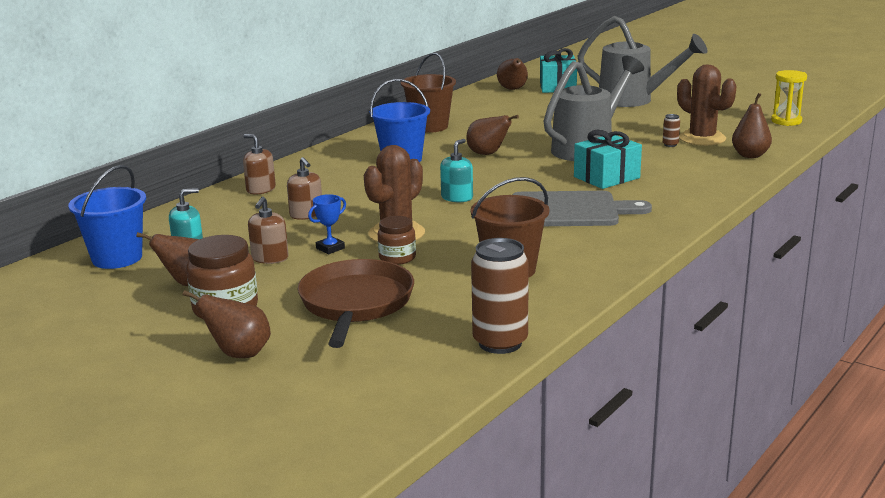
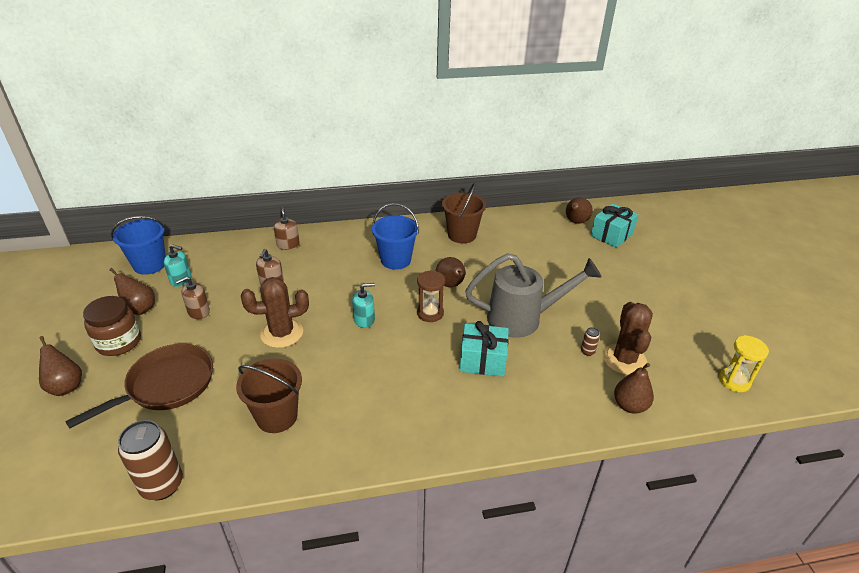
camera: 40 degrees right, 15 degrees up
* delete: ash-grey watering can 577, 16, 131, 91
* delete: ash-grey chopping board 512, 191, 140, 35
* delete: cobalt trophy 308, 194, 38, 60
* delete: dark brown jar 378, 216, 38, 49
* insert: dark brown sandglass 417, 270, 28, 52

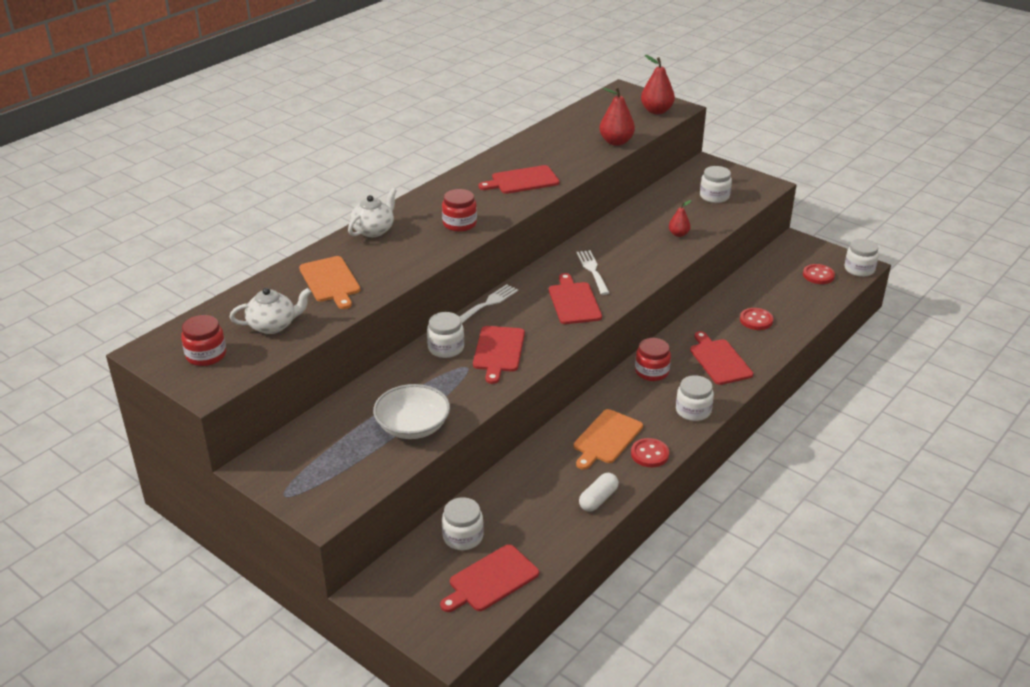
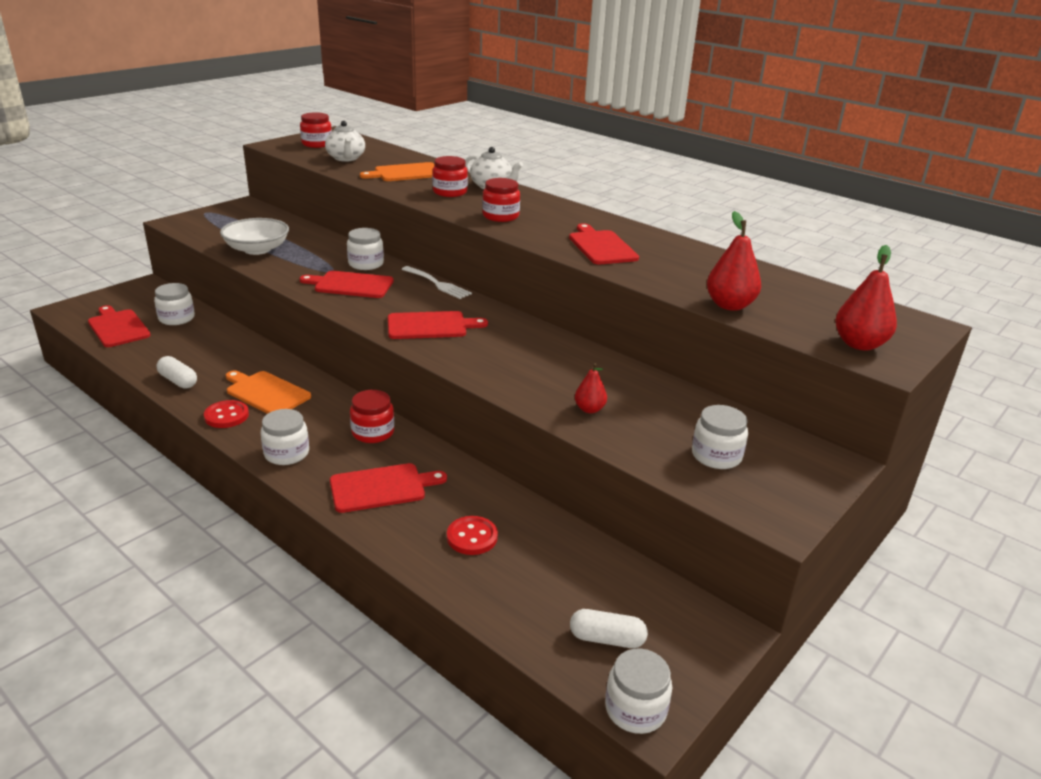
camera: 90 degrees right, 5 degrees down
* delete: pure white fork 576, 250, 33, 45
* replace: crimson sewing button 803, 264, 32, 20 to pure white capsule 570, 609, 78, 39
* insert: crimson jar 432, 156, 36, 41

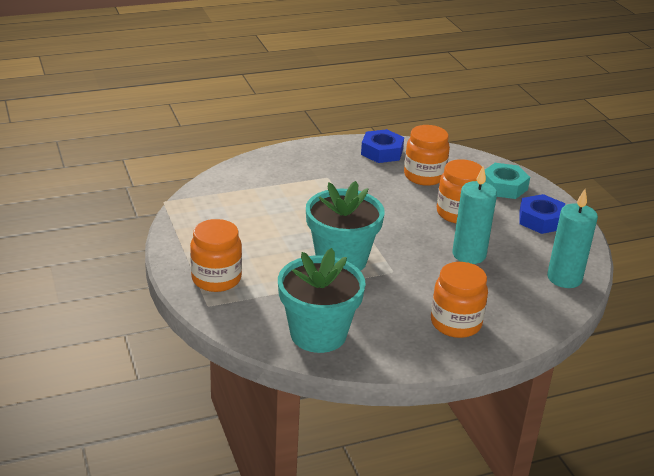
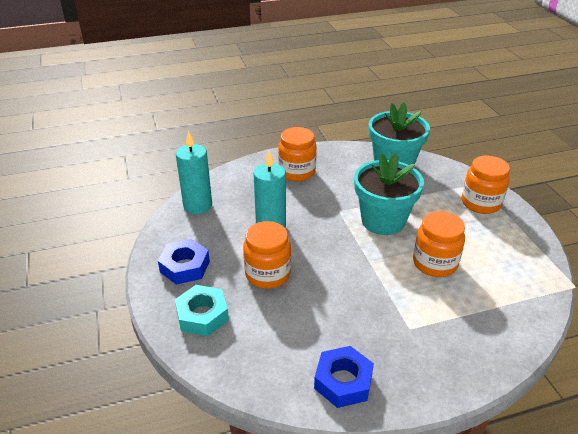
camera: 175 degrees left, 5 degrees up
* move: orange jar 404, 125, 46, 61 to 413, 211, 52, 66

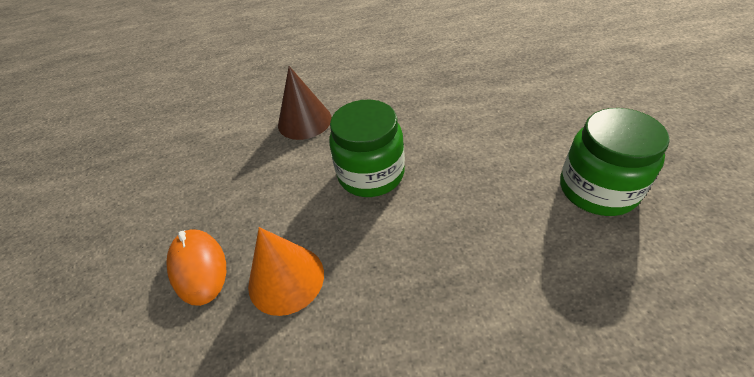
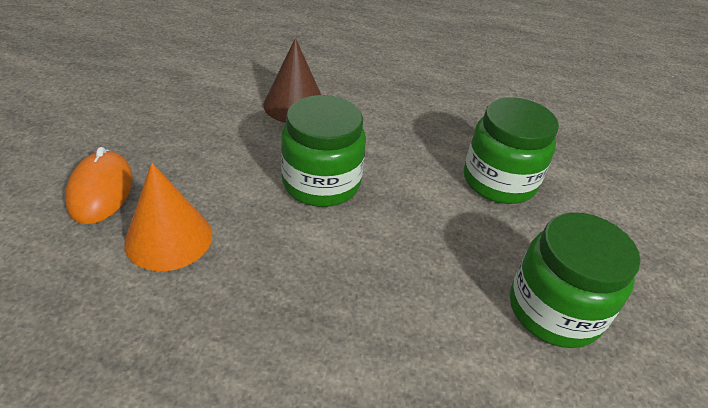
camera: 15 degrees right, 5 degrees down
* insert: emerald jar 464, 97, 95, 107

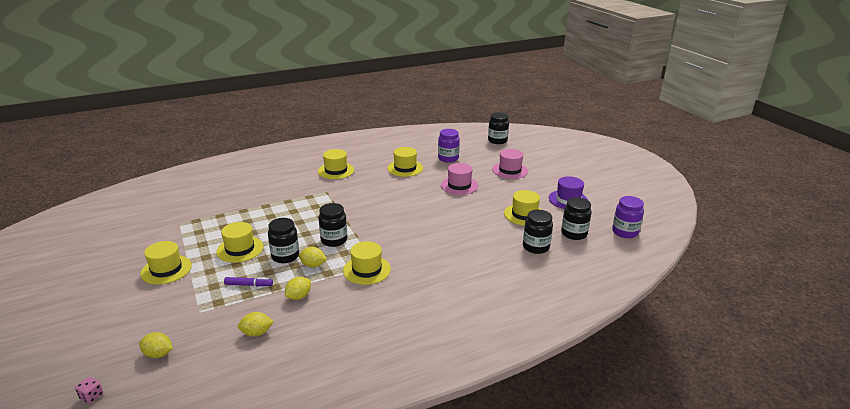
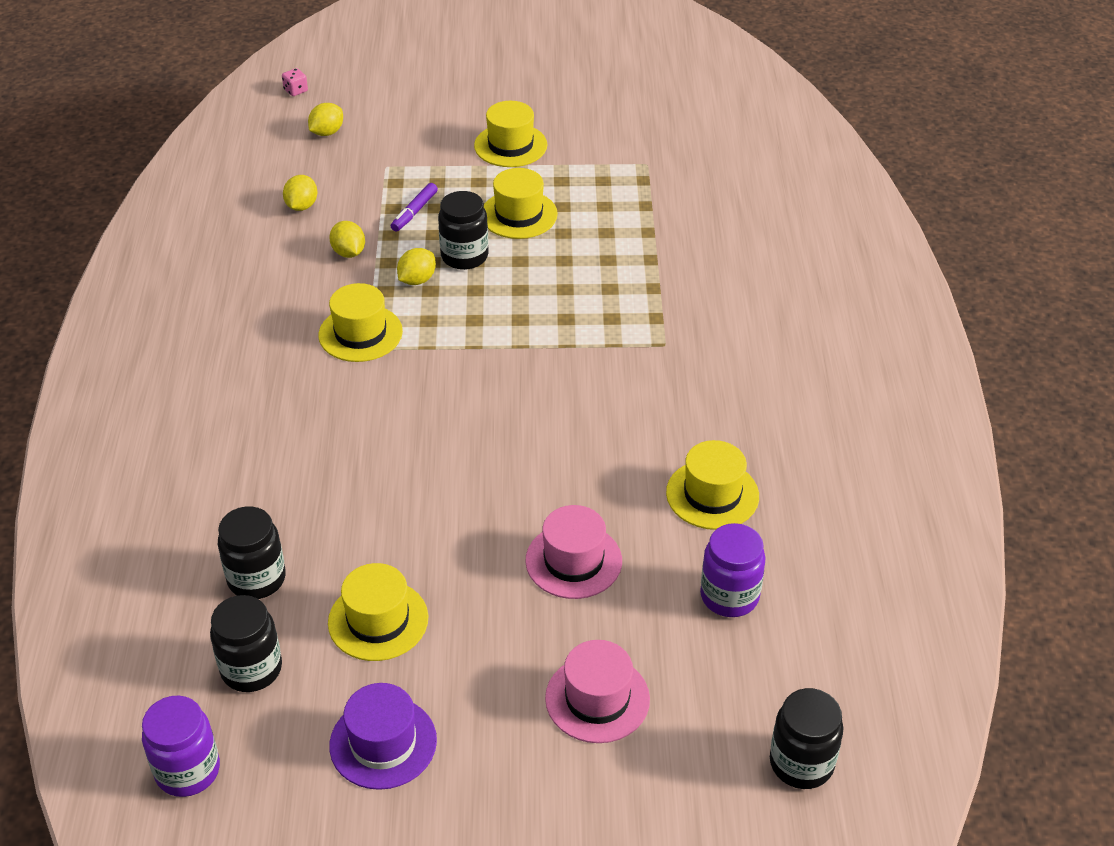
camera: 115 degrees right, 15 degrees up
* delete: bright yellow top hat 318, 149, 36, 30
* delete: jet-black jar 319, 203, 28, 44

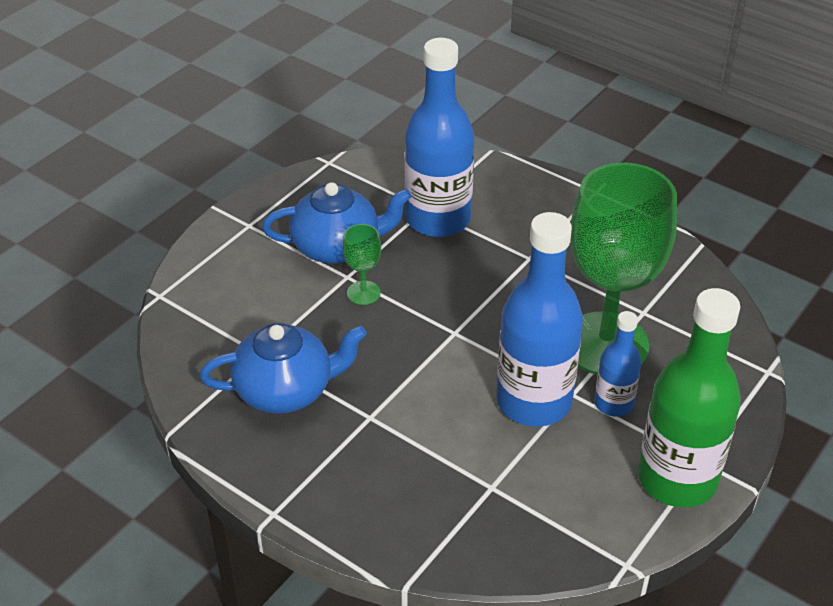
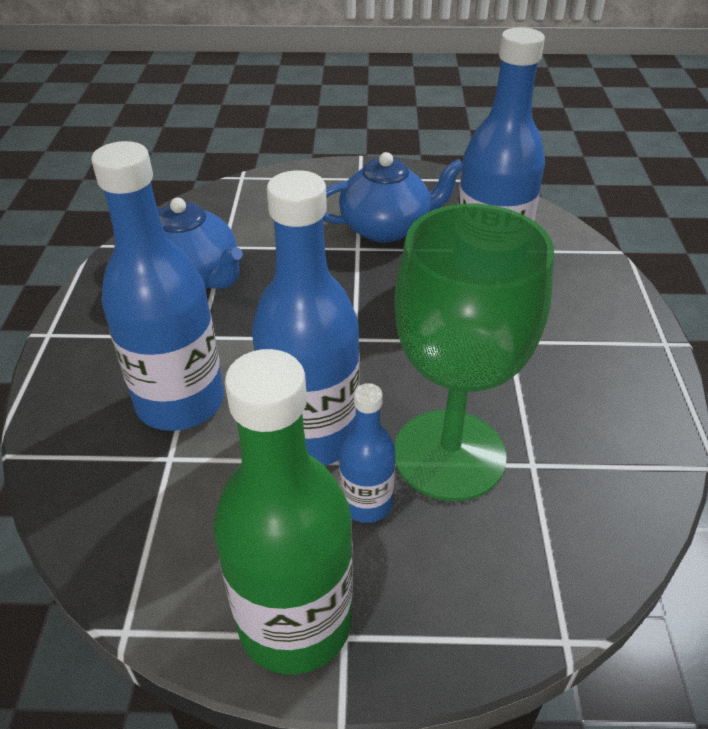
camera: 55 degrees right, 0 degrees up
* rotate: cobalt teapot 262, 182, 150, 82 = 323, 152, 140, 91 60 degrees counterclockwise
* delete: emerald chalice 343, 224, 38, 81
* insert: cobalt bottle 91, 141, 133, 290

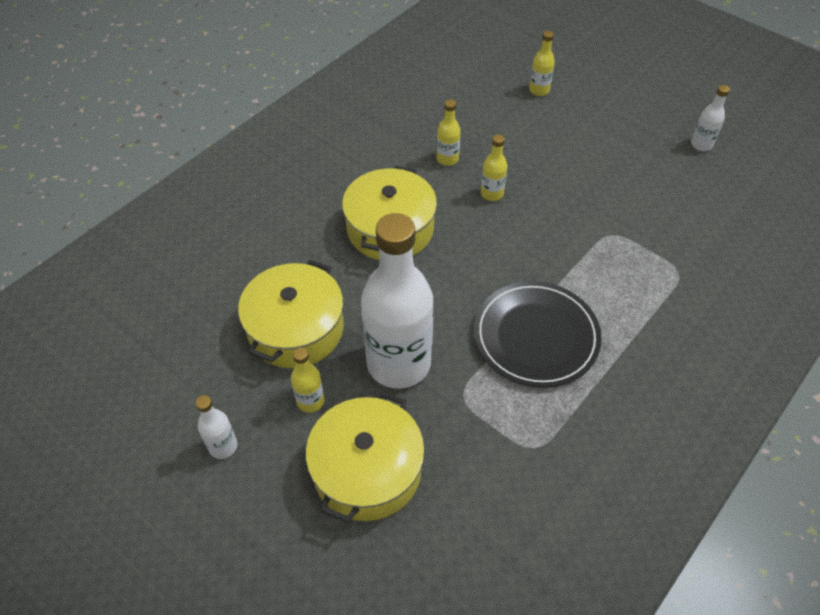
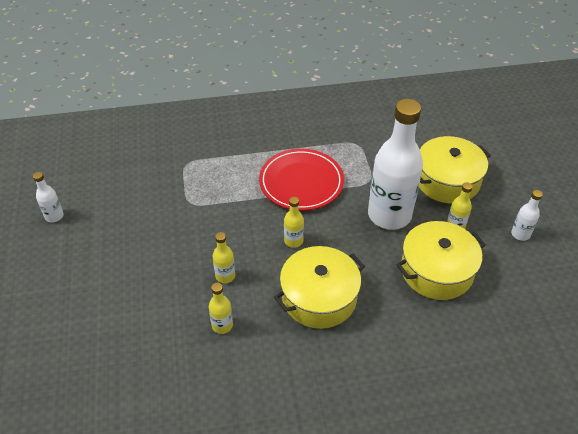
camera: 140 degrees left, 5 degrees down
* move: bright yellow bottle 529, 31, 26, 65 to 284, 197, 20, 51
* recolor: jet-black dinner plate 474, 281, 128, 107 to crimson dinner plate 259, 149, 85, 62

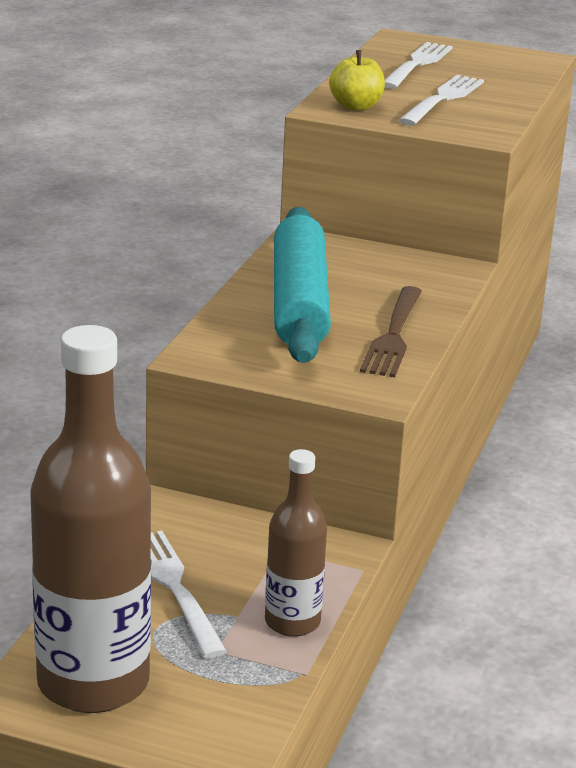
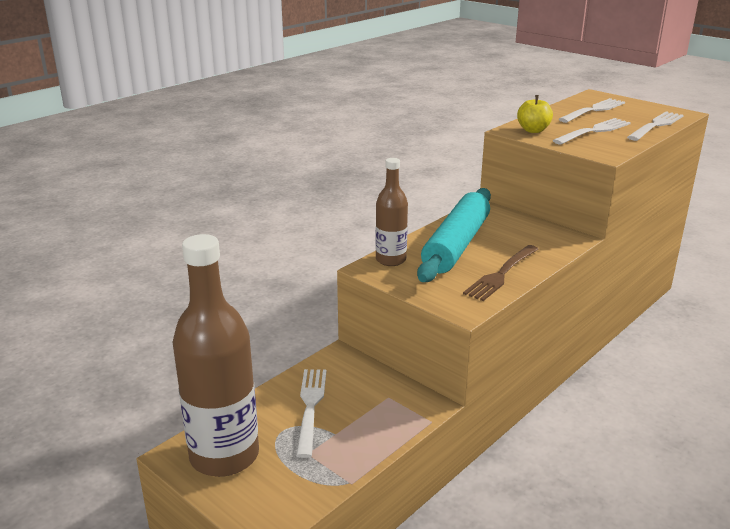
camera: 25 degrees right, 0 degrees up
* move: dark brown bottle 265, 449, 62, 188 to 375, 158, 33, 108
* insert: pure white fork 627, 111, 57, 30

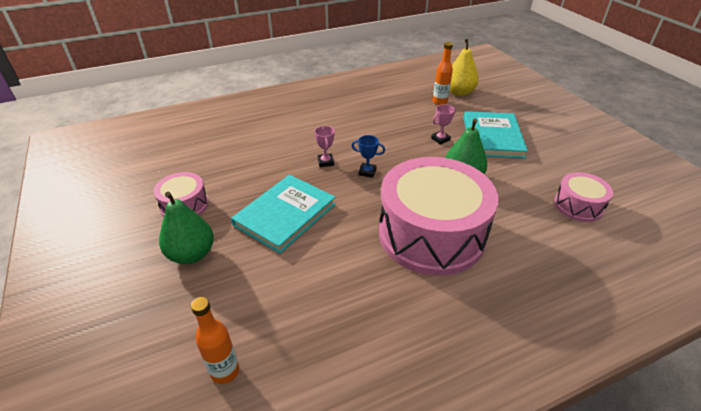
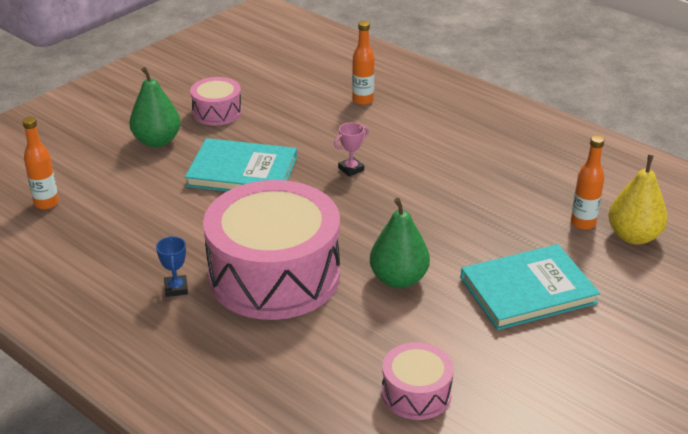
camera: 65 degrees right, 5 degrees down
* delete: pink trophy 431, 104, 25, 41
* move: cobalt trophy 352, 135, 33, 43 to 156, 236, 32, 61
* insert: orange bottle 352, 21, 23, 84

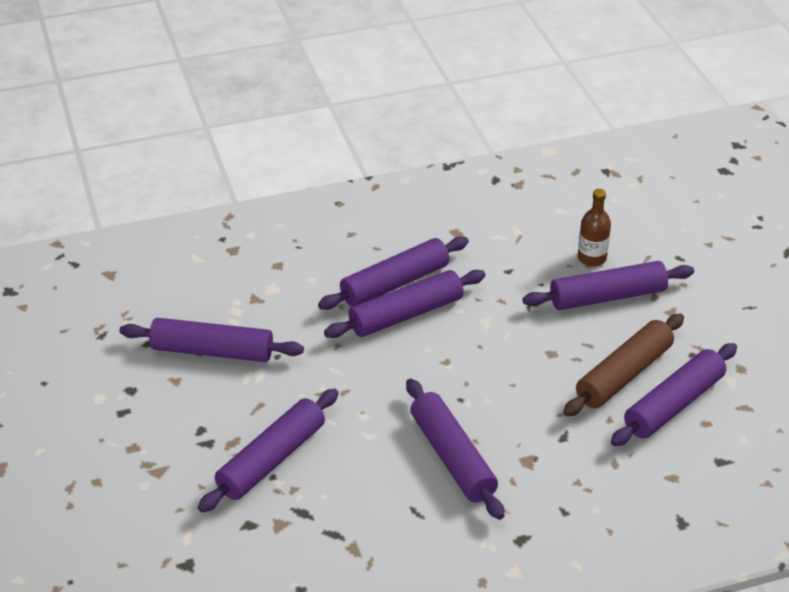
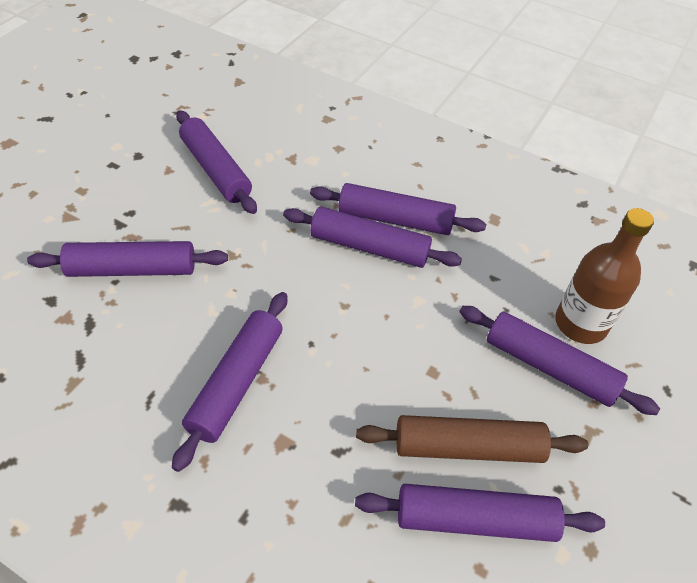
camera: 45 degrees right, 10 degrees up
* resize: dark brown bottle 578, 189, 33, 77 = 555, 208, 99, 136 x1.61

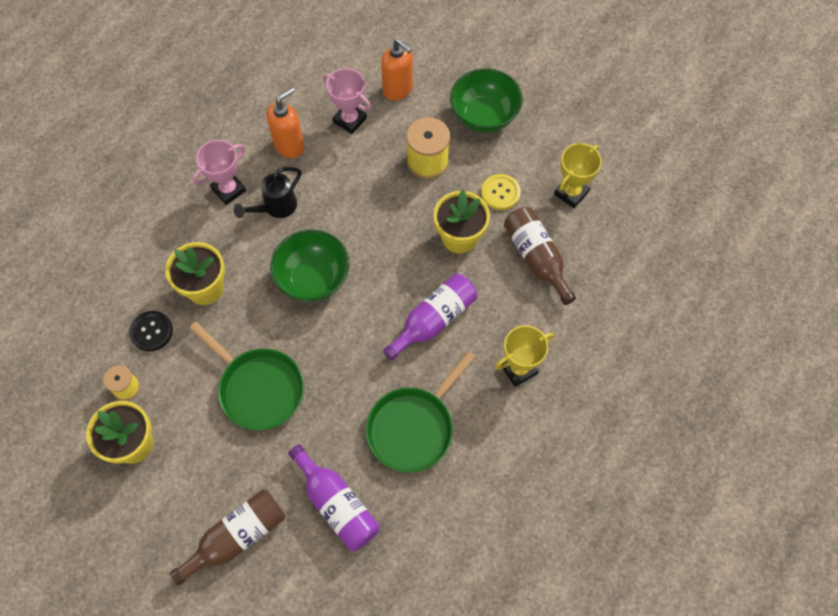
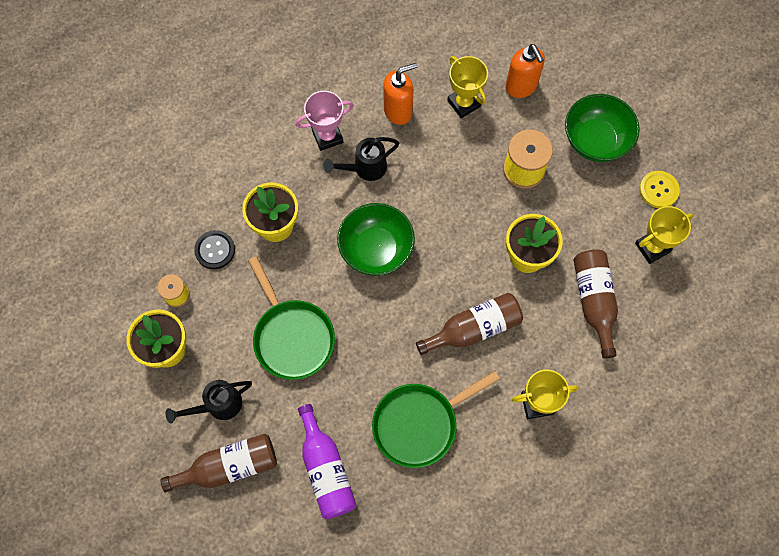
camera: 20 degrees right, 5 degrees up
* recolor: pink trophy 323, 68, 48, 66 to bright yellow trophy 447, 56, 41, 62
* move: bright yellow sewing button 481, 174, 40, 36 to 639, 171, 41, 37
* recolor: purple bottle 383, 274, 94, 87 to dark brown bottle 416, 293, 107, 62
* insert: jet-black watering can 165, 380, 87, 43

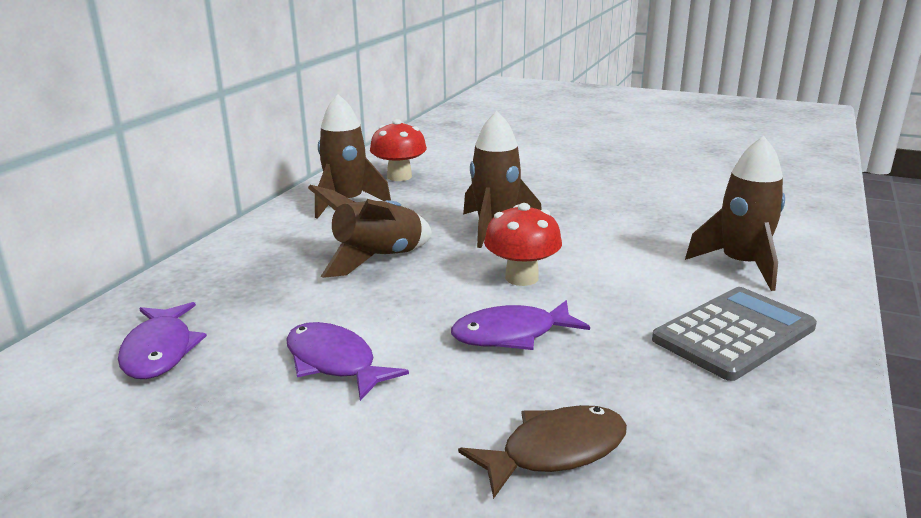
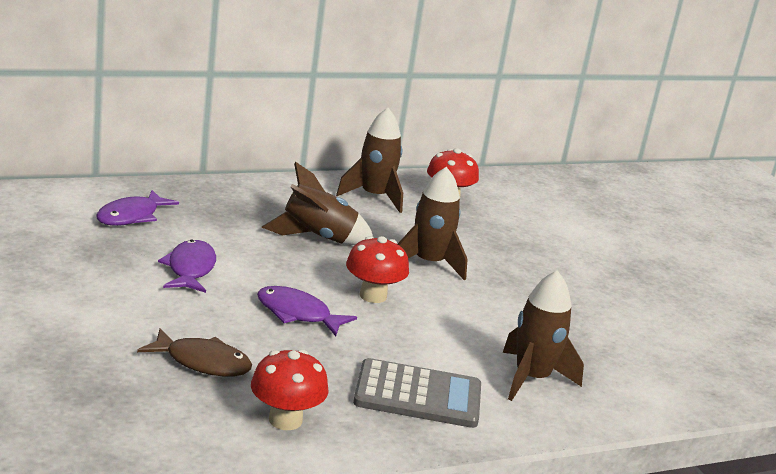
camera: 40 degrees right, 0 degrees up
* insert: crimson mushroom 251, 349, 78, 81

